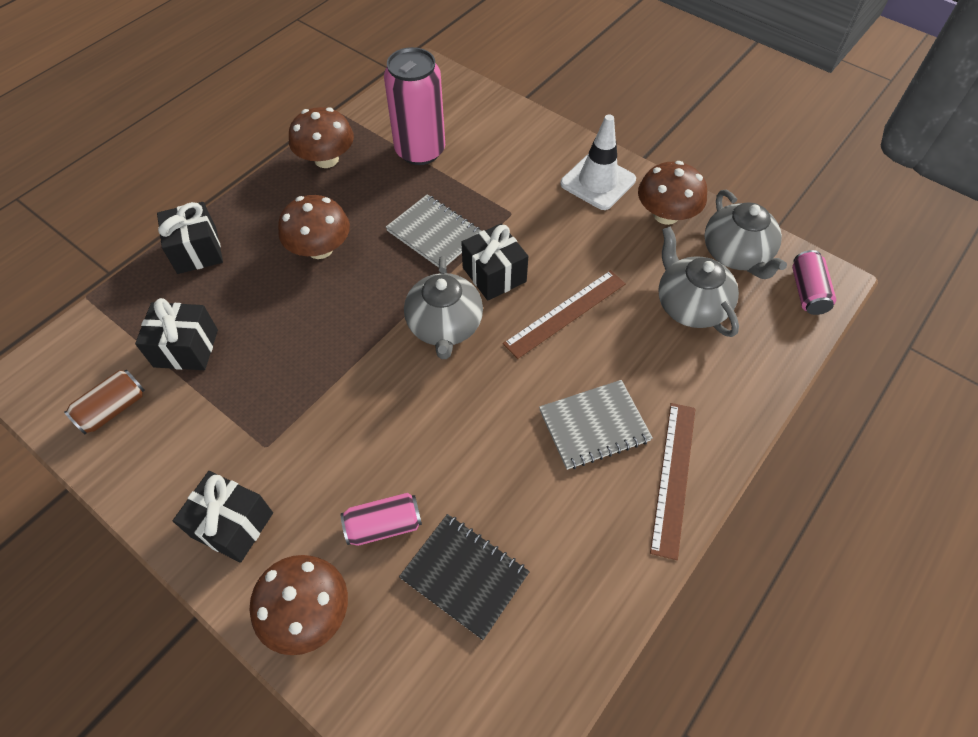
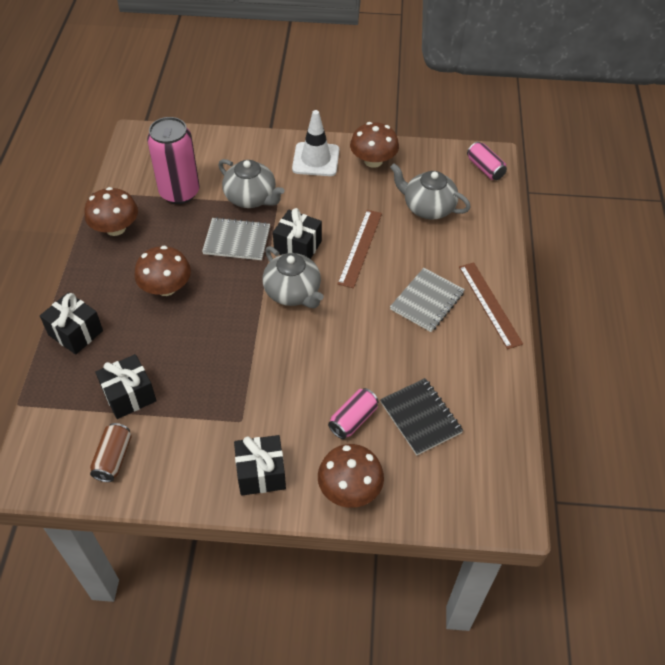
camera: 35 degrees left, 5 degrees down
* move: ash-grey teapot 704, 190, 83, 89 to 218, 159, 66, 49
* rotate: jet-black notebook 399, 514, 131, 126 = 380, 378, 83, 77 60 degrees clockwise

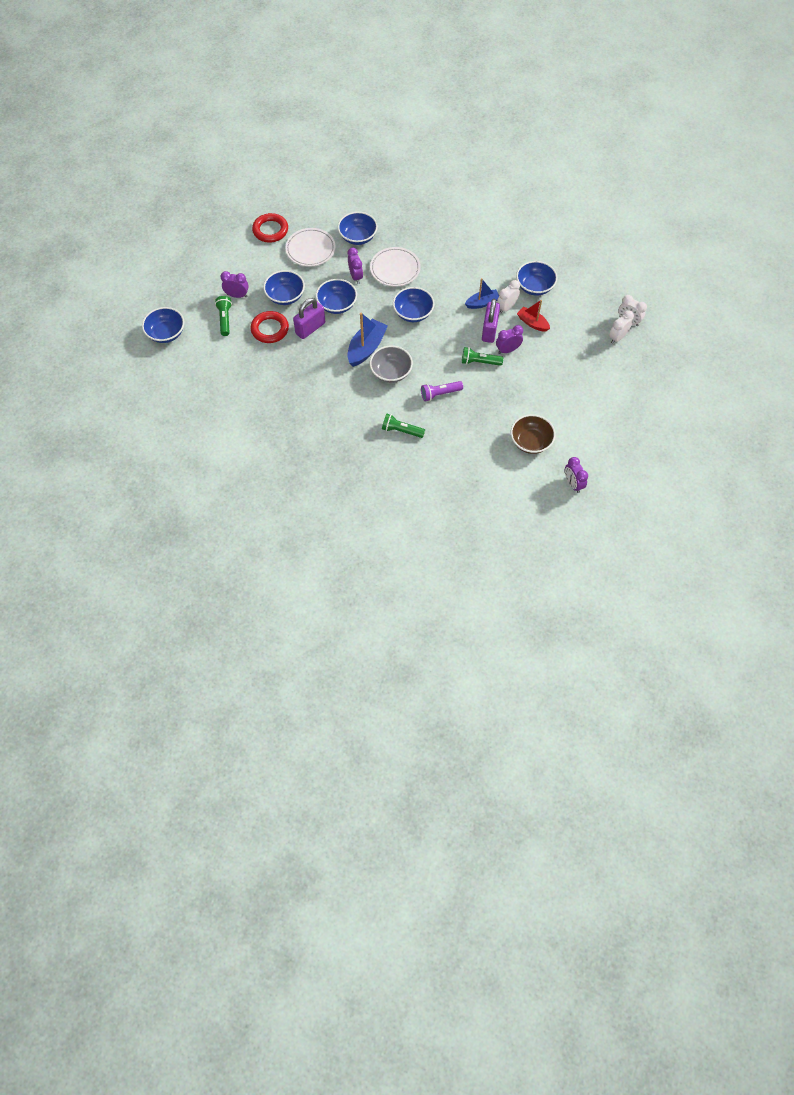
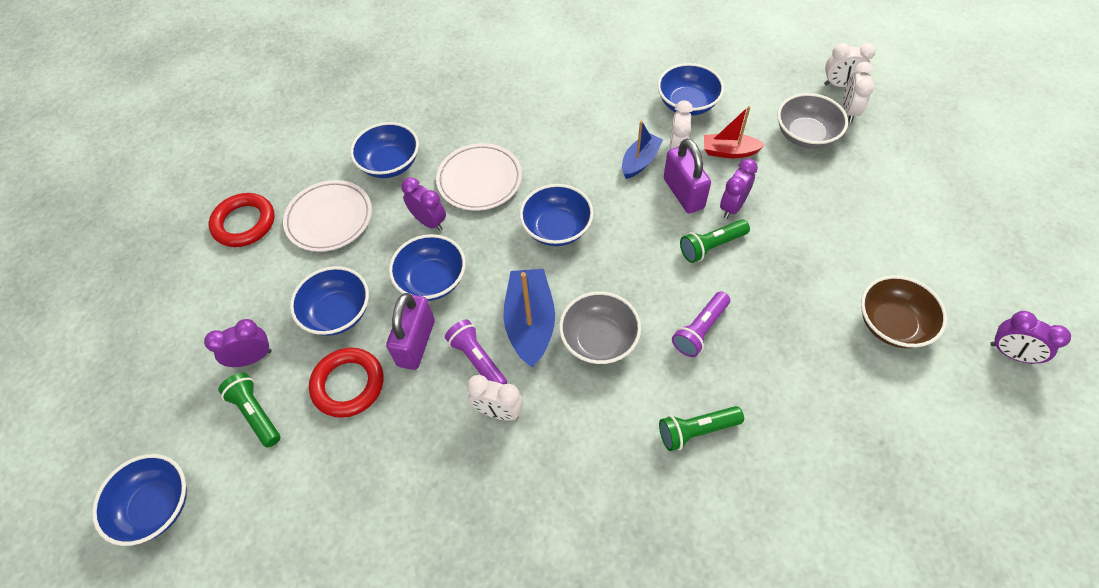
camera: 30 degrees left, 5 degrees down
* insert: ash-grey deep dish 777, 93, 71, 56
* insert: purple torch 445, 319, 62, 66
* insert: pure white bedside clock 467, 375, 56, 46

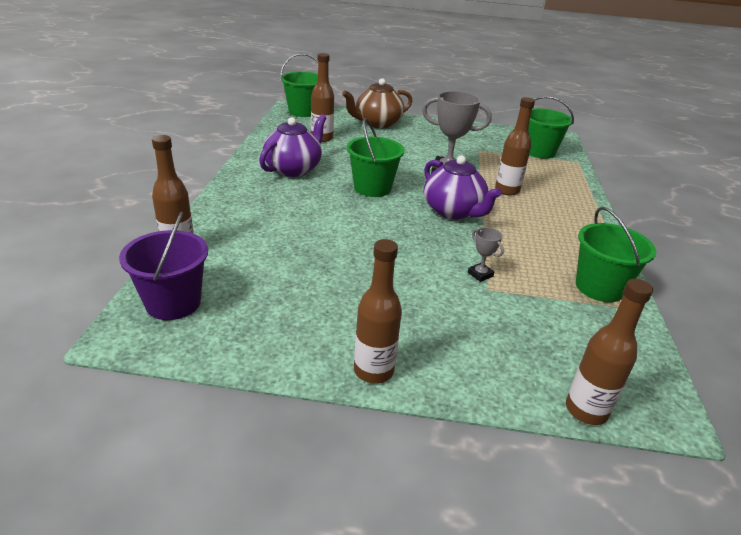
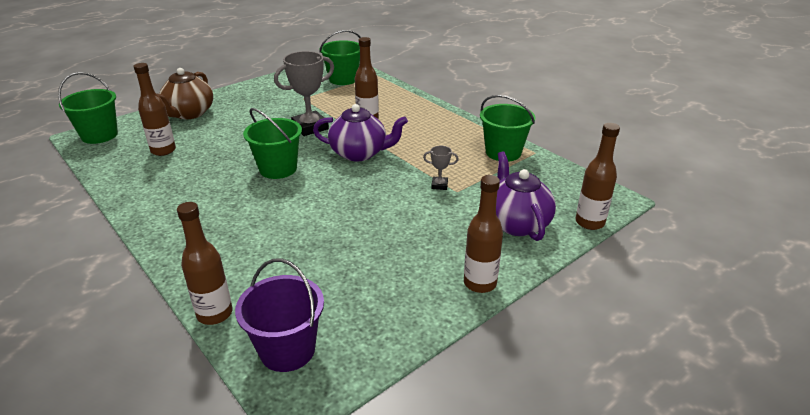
camera: 45 degrees left, 0 degrees up
* move: purple teapot 259, 114, 68, 63 to 496, 152, 60, 89

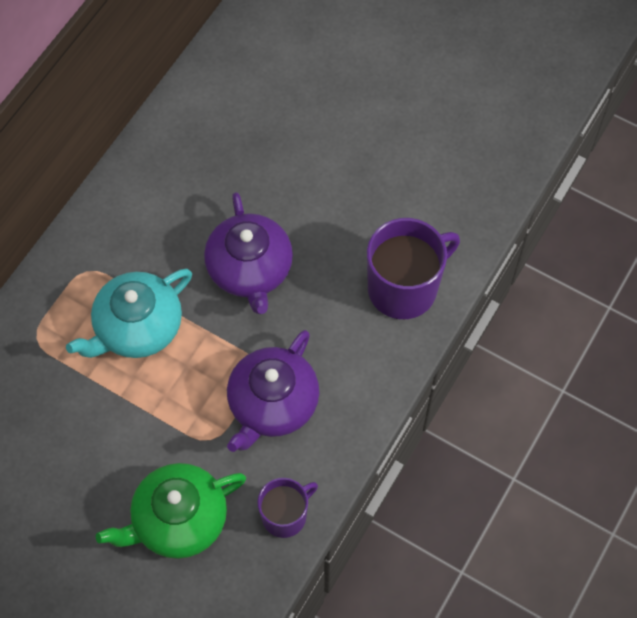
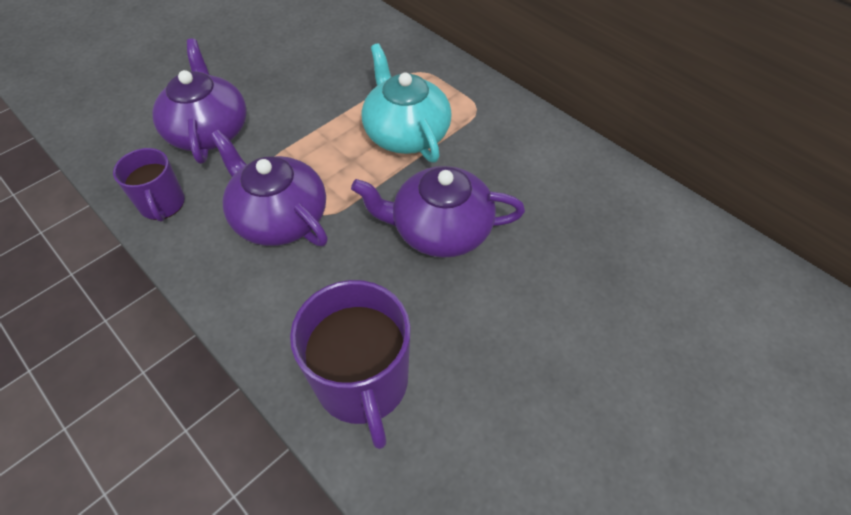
camera: 105 degrees right, 10 degrees down
* recolor: emerald teapot 96, 463, 150, 96 to purple teapot 152, 39, 95, 125

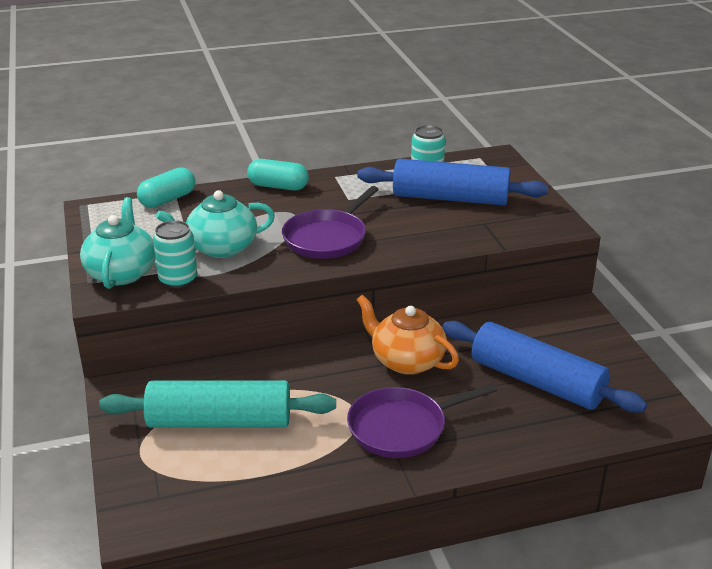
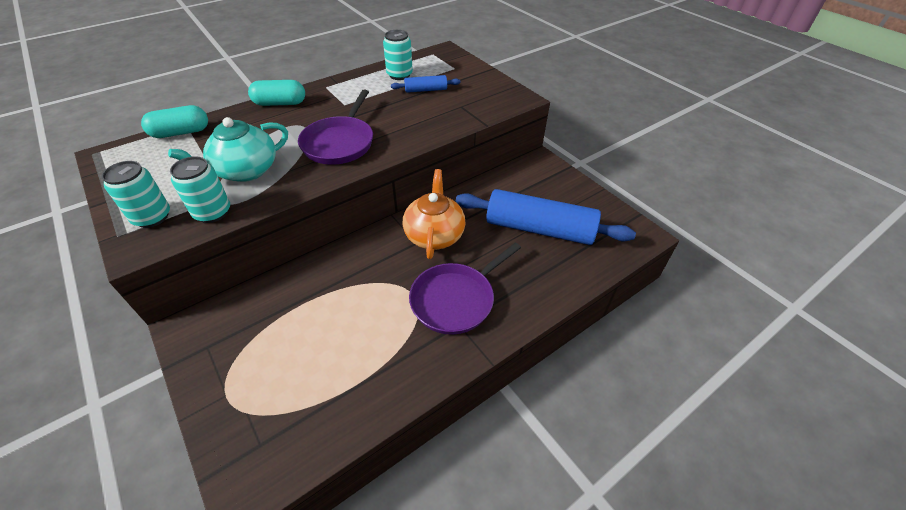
camera: 20 degrees left, 15 degrees up
* resize: cobalt dough roller 357, 159, 191, 47 = 391, 75, 69, 18 x0.46
* rotate: turquoise capsule 137, 167, 58, 41 = 141, 105, 67, 33 45 degrees clockwise
* replace: turquoise teapot 80, 197, 75, 92 to turquoise soda can 102, 161, 68, 67
* rotate: orange teapot 357, 295, 102, 80 = 403, 169, 63, 90 75 degrees clockwise
* delete: turquoise dough roller 99, 380, 237, 48

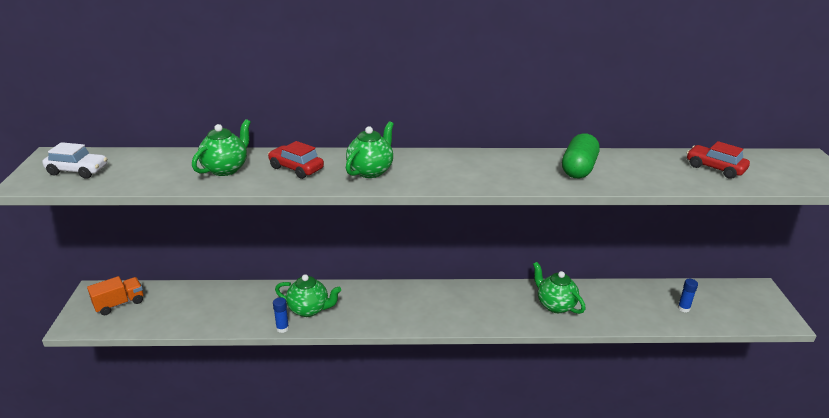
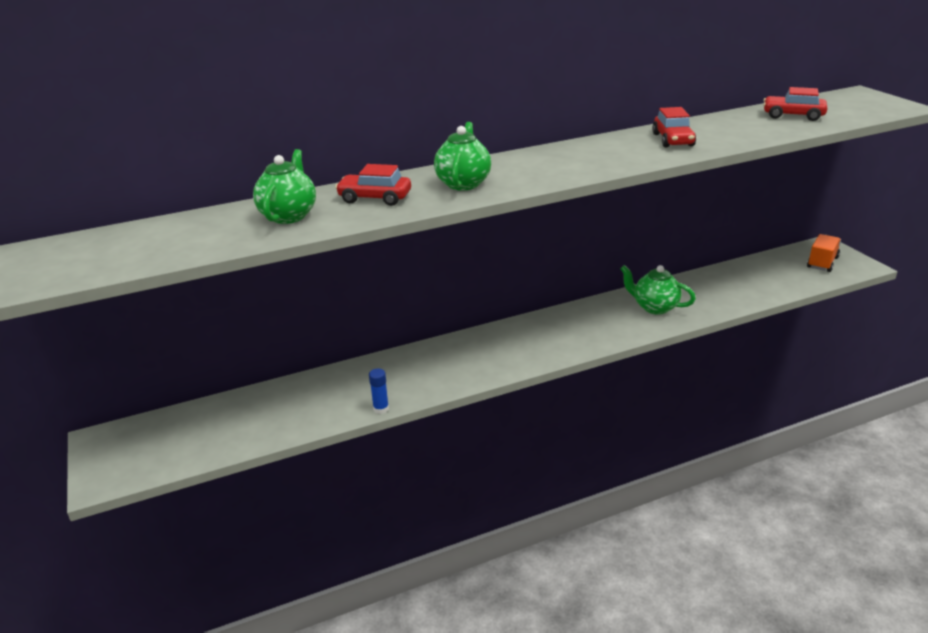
camera: 20 degrees left, 0 degrees up
* replace: emerald capsule 562, 133, 38, 45 to crimson car 652, 107, 44, 41
* delete: pure white car 42, 142, 66, 37
* delete: emerald teapot 275, 274, 66, 43
* move: orange truck 87, 276, 56, 39 to 807, 234, 34, 38
* delete: cobalt glue 678, 279, 20, 33

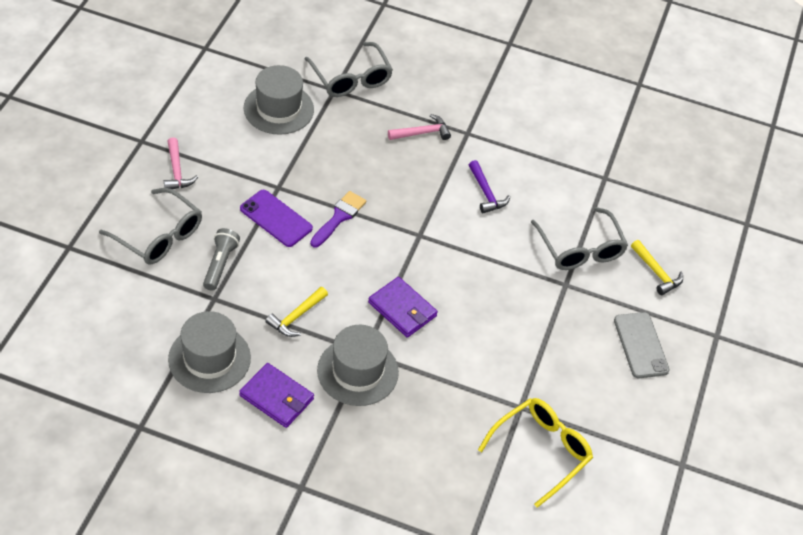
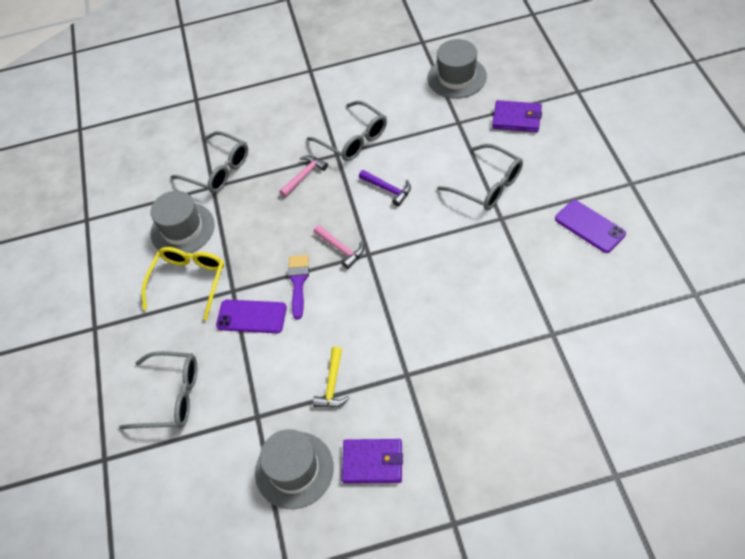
camera: 20 degrees left, 5 degrees up
* move: pink carpenter's hammer 164, 137, 34, 52 to 314, 225, 50, 44
* delete: ash-grey torch 203, 228, 37, 63
* delete: bright yellow carpenter's hammer 631, 240, 52, 55
* move: purple billfold 368, 277, 70, 61 to 492, 100, 50, 32
* recolor: ash-grey mobile phone 614, 312, 55, 66 to purple mobile phone 555, 200, 71, 53
* move: ash-grey top hat 317, 325, 82, 81 to 427, 39, 60, 60
* move: bright yellow glasses 478, 398, 115, 110 to 142, 247, 82, 73
* insert: ash-grey glasses 307, 101, 80, 60

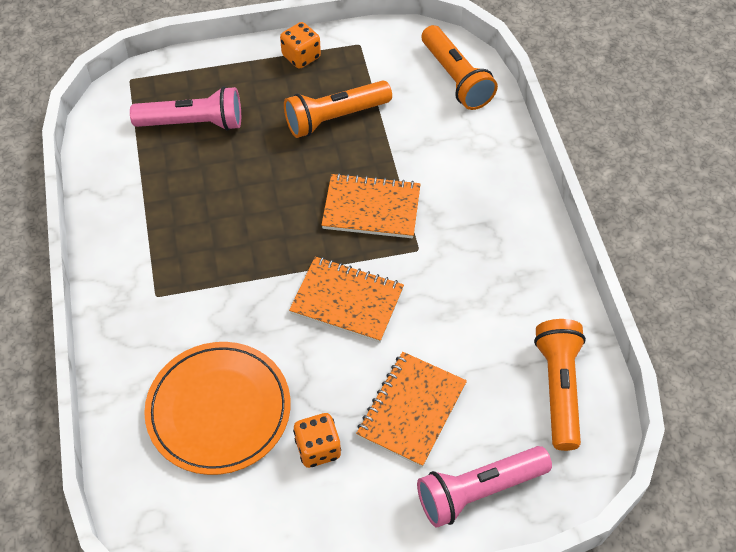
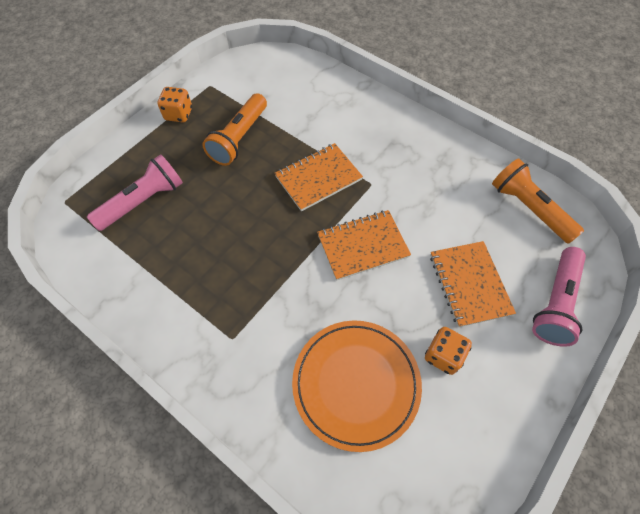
camera: 40 degrees left, 5 degrees up
* delete: orange torch 422, 25, 76, 85

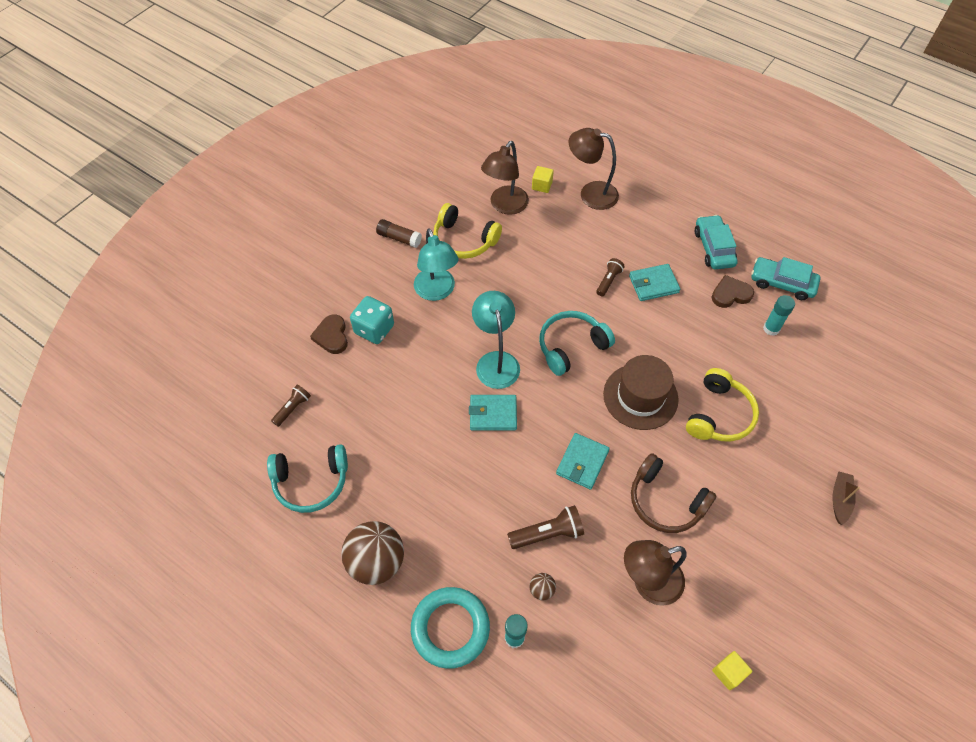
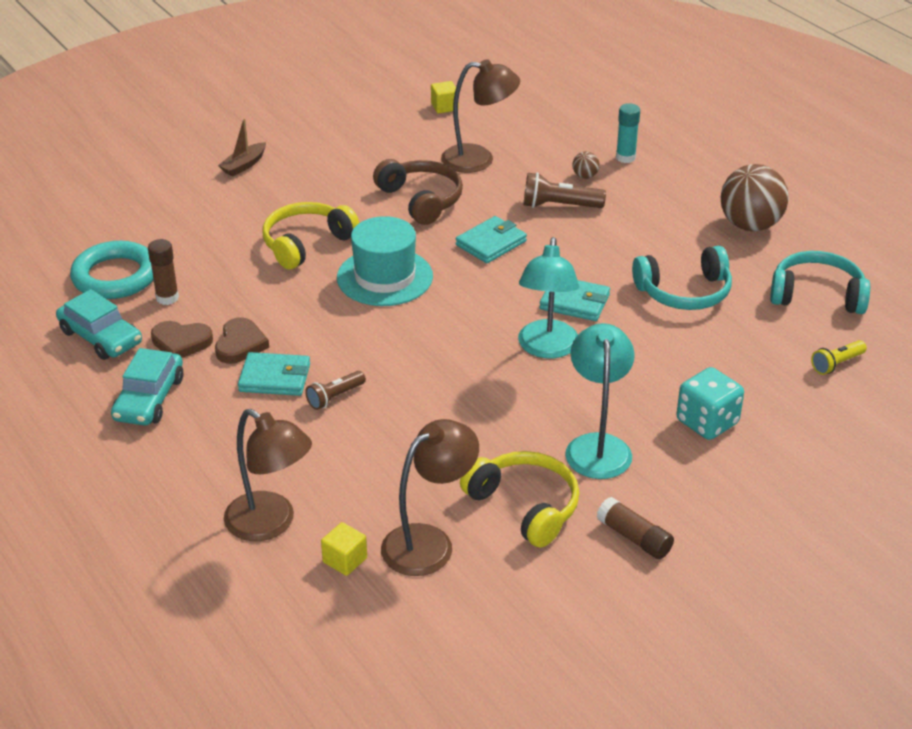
camera: 160 degrees left, 20 degrees down
* recolor: turquoise glue 763, 295, 32, 41 to dark brown glue 148, 239, 31, 66
* move: turquoise over-ear headphones 539, 311, 76, 65 to 632, 246, 100, 64
* move: dark brown heart shape 310, 314, 38, 40 to 215, 317, 54, 47
* recolor: dark brown top hat 603, 355, 76, 75 to turquoise top hat 337, 216, 96, 90
* recolor: dark brown torch 271, 385, 40, 42 to bright yellow torch 811, 340, 56, 35
* move: turquoise torus 411, 587, 79, 82 to 70, 241, 84, 58

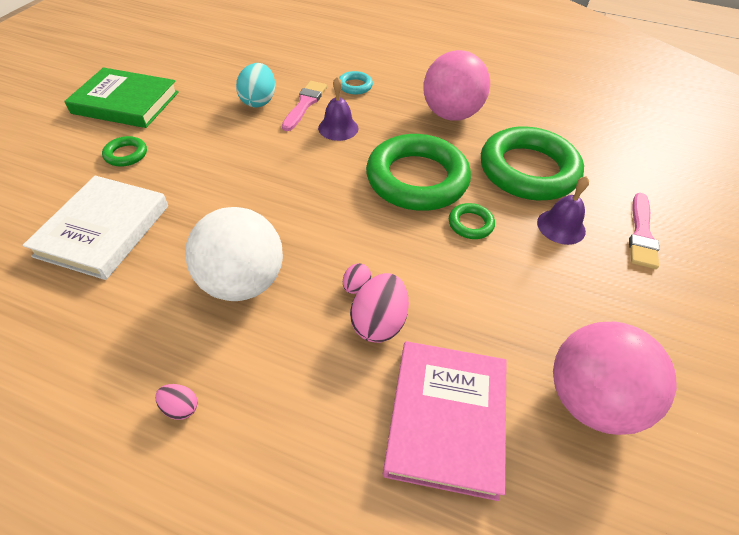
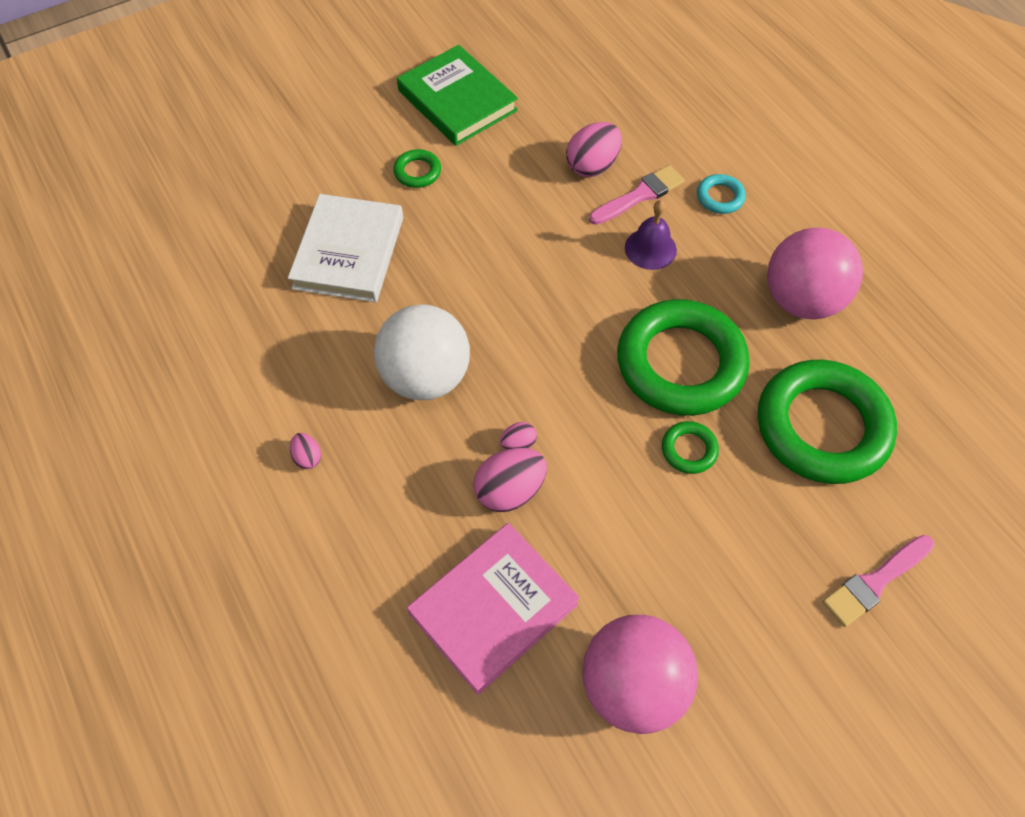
camera: 40 degrees right, 10 degrees up
* recolor: turquoise egg shape 236, 63, 39, 45 to pink egg shape 566, 122, 56, 55
* rotate: pure white hardback 22, 176, 146, 104 = 288, 194, 115, 108 45 degrees counterclockwise
* delete: purple bell 537, 176, 52, 69

